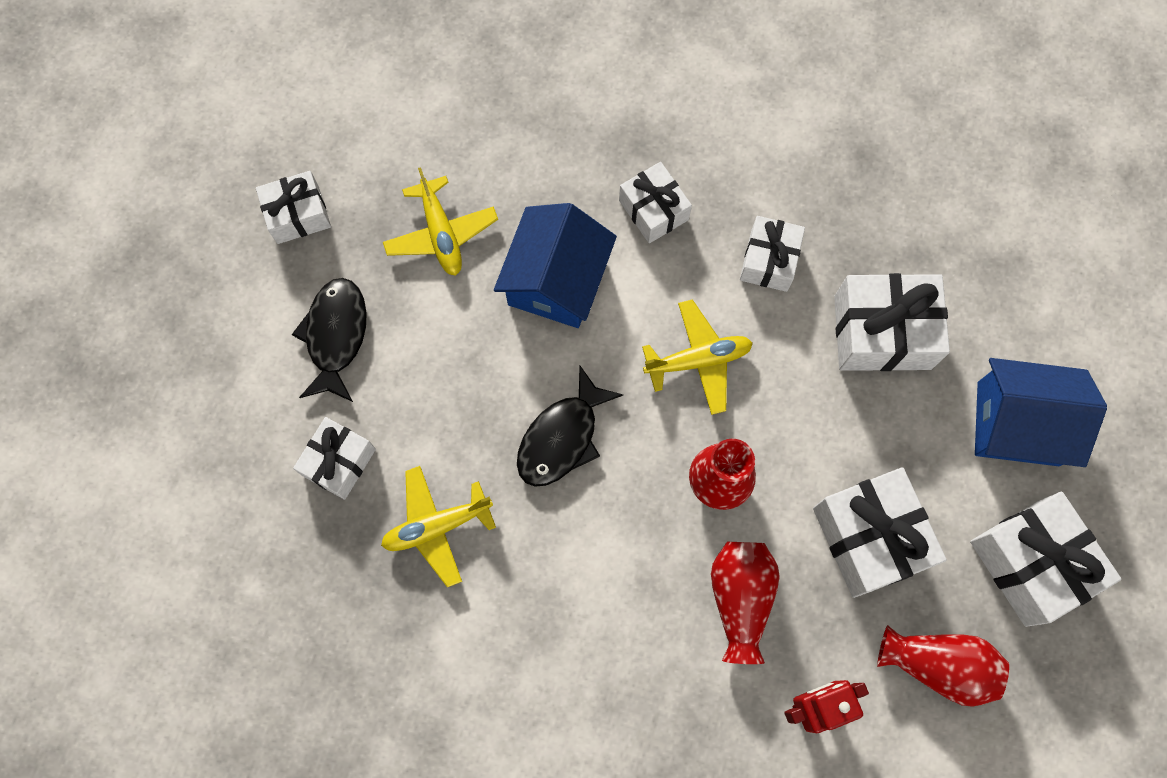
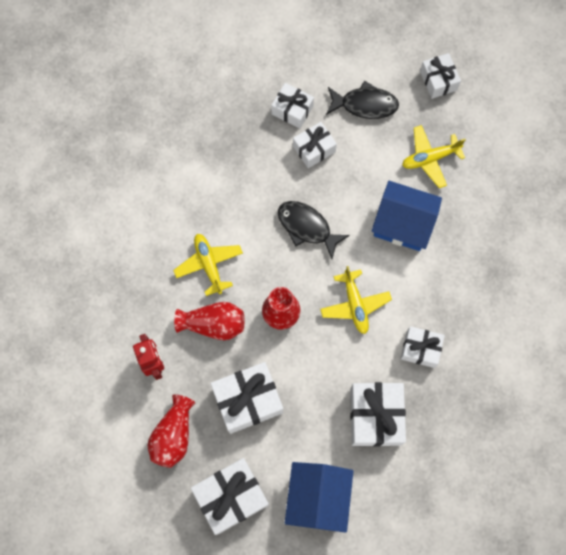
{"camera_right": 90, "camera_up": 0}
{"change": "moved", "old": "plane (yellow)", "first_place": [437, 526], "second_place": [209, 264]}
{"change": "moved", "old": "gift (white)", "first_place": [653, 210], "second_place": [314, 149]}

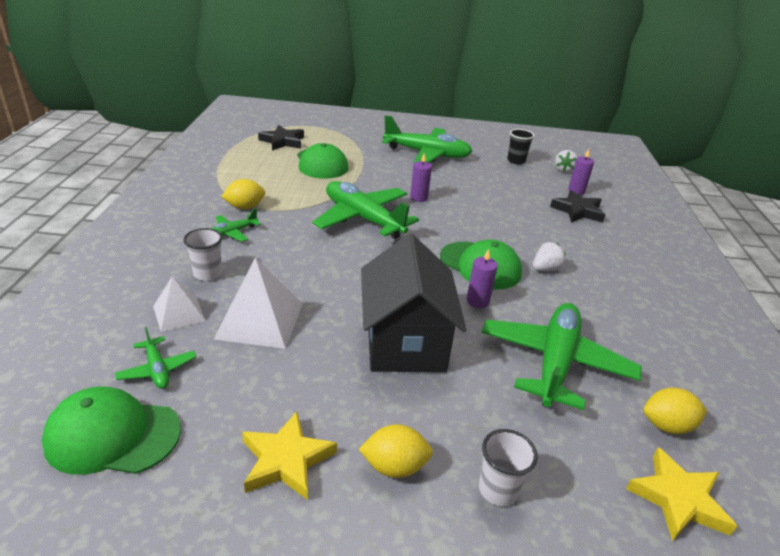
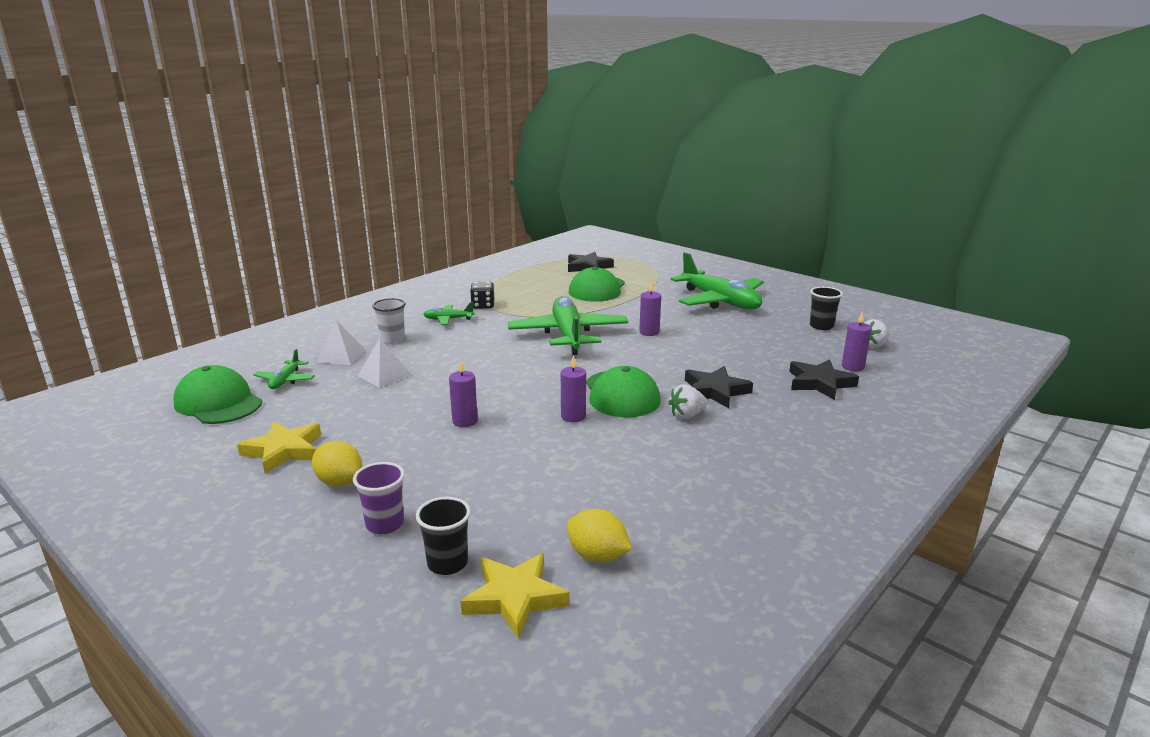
{"camera_right": 40, "camera_up": -10}
{"change": "recoloured", "old": "cup (white)", "new": "cup (purple)", "first_place": [498, 489], "second_place": [385, 524]}
{"change": "resized", "old": "pyramid (white)", "first_place": [259, 320], "second_place": [384, 375], "factor": 0.61}
{"change": "added", "new": "cup (black)", "second_place": [447, 563]}
{"change": "replaced", "old": "house (black)", "new": "candle (purple)", "first_place": [405, 342], "second_place": [465, 421]}
{"change": "replaced", "old": "lemon (yellow)", "new": "dice (black)", "first_place": [245, 207], "second_place": [483, 306]}
{"change": "turned", "old": "strawberry (white)", "first_place": [545, 269], "second_place": [687, 415], "degrees": 150}
{"change": "added", "new": "star (black)", "second_place": [715, 391]}
{"change": "removed", "old": "plane (green)", "first_place": [555, 363]}

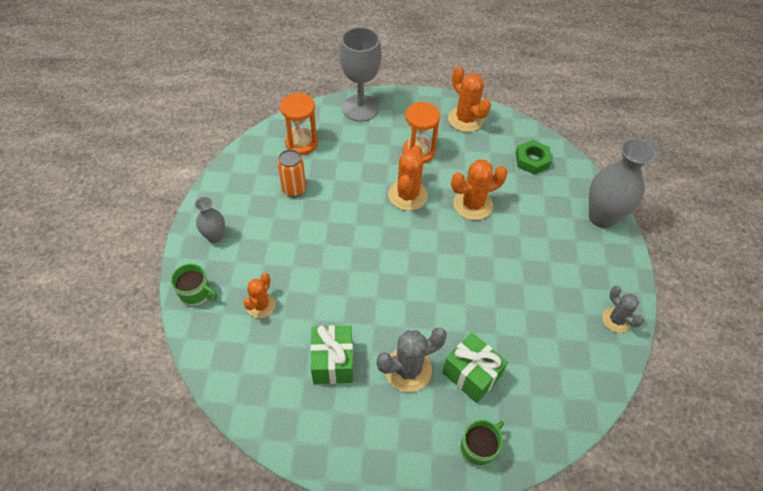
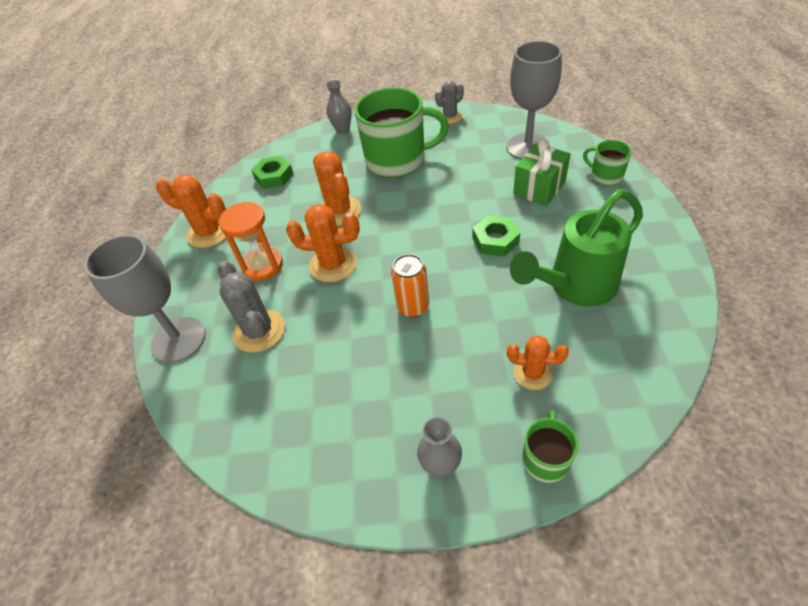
{"camera_right": -90, "camera_up": -5}
{"change": "turned", "old": "cactus (orange)", "first_place": [465, 119], "second_place": [209, 232], "degrees": 60}
{"change": "moved", "old": "cactus (grey)", "first_place": [408, 370], "second_place": [259, 331]}
{"change": "resized", "old": "vase (grey)", "first_place": [602, 217], "second_place": [343, 130], "factor": 0.54}
{"change": "added", "new": "mug (green)", "second_place": [397, 160]}
{"change": "moved", "old": "can (orange)", "first_place": [294, 189], "second_place": [413, 307]}
{"change": "added", "new": "nut (green)", "second_place": [495, 240]}
{"change": "added", "new": "goblet (grey)", "second_place": [527, 147]}
{"change": "replaced", "old": "gift (green)", "new": "watering can (green)", "first_place": [333, 362], "second_place": [574, 286]}
{"change": "removed", "old": "hourglass (orange)", "first_place": [301, 143]}

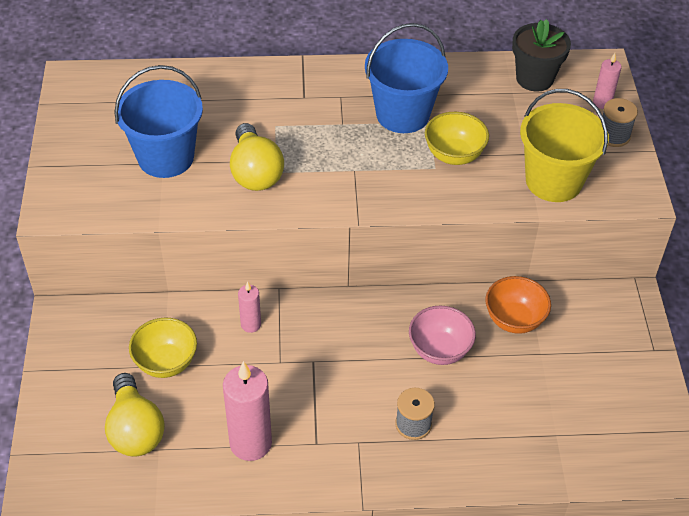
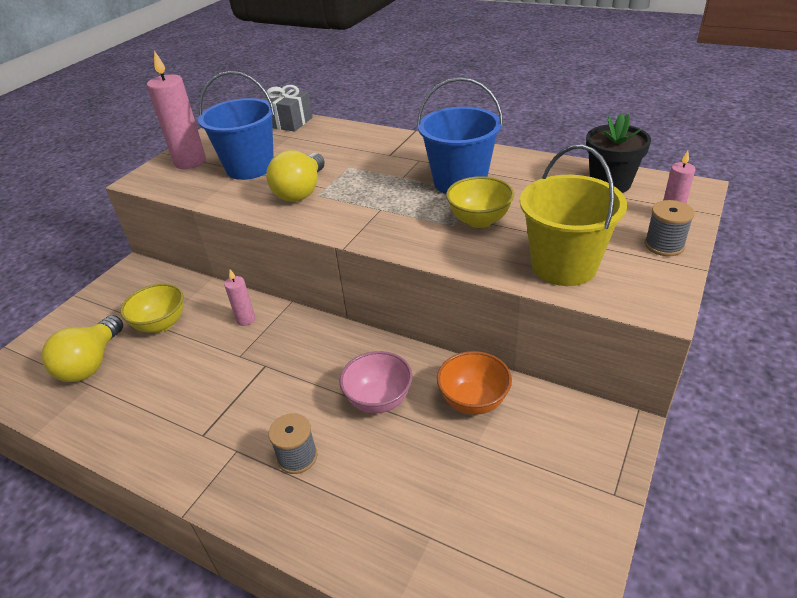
{"camera_right": 35, "camera_up": -10}
{"change": "moved", "old": "candle (pink)", "first_place": [250, 443], "second_place": [190, 162]}
{"change": "added", "new": "gift (grey)", "second_place": [288, 122]}

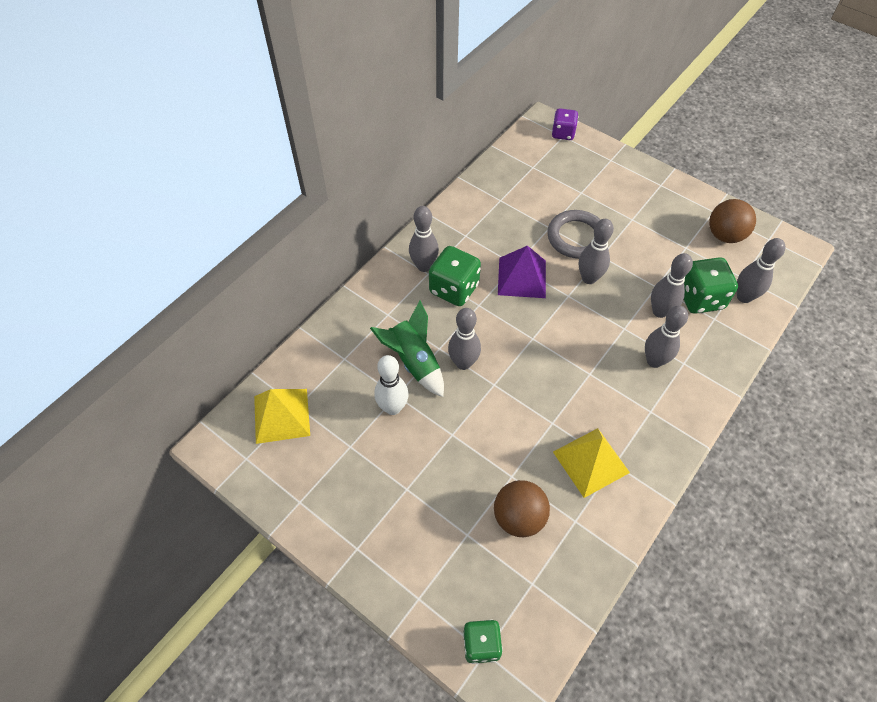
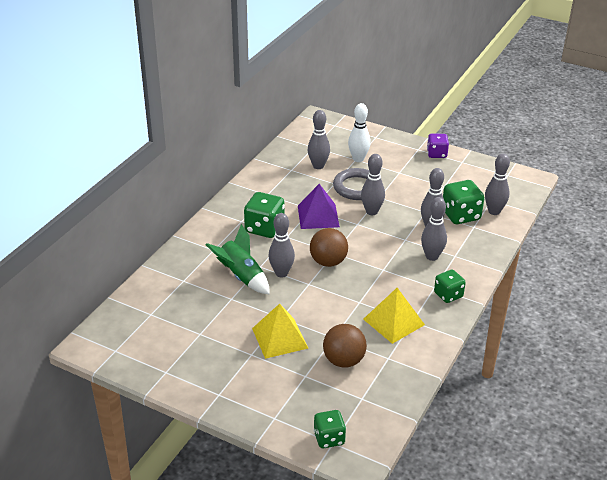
{"camera_right": -10, "camera_up": -20}
{"change": "moved", "old": "pyramid (yellow)", "first_place": [281, 415], "second_place": [279, 338]}
{"change": "moved", "old": "bowling pin (grey)", "first_place": [424, 266], "second_place": [318, 166]}
{"change": "moved", "old": "ball (brown)", "first_place": [724, 235], "second_place": [328, 262]}
{"change": "moved", "old": "bowling pin (white)", "first_place": [393, 407], "second_place": [358, 159]}
{"change": "moved", "old": "dice (purple)", "first_place": [563, 133], "second_place": [436, 154]}
{"change": "added", "new": "dice (green)", "second_place": [448, 295]}

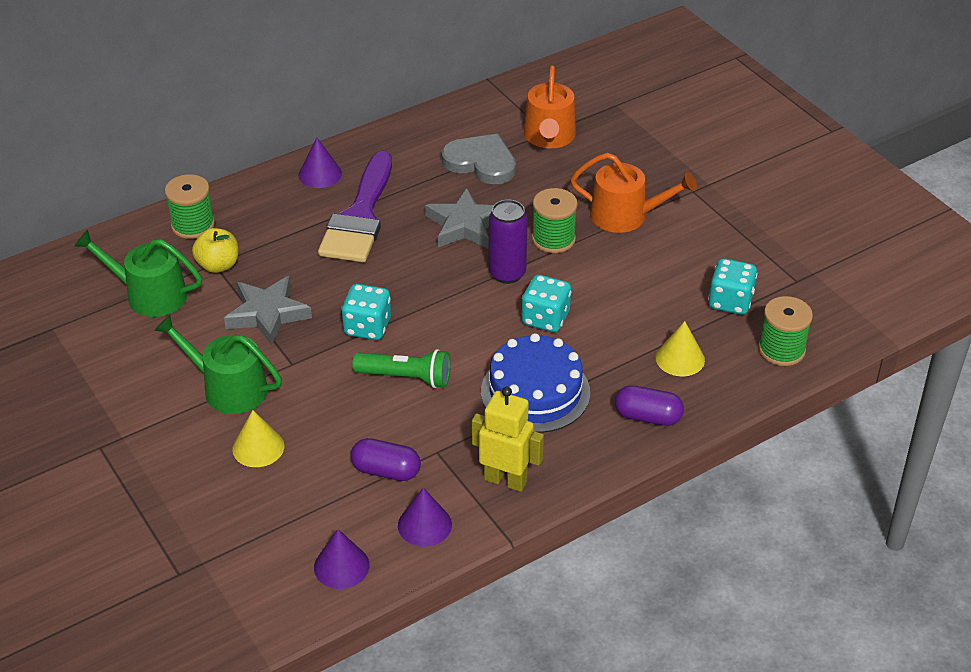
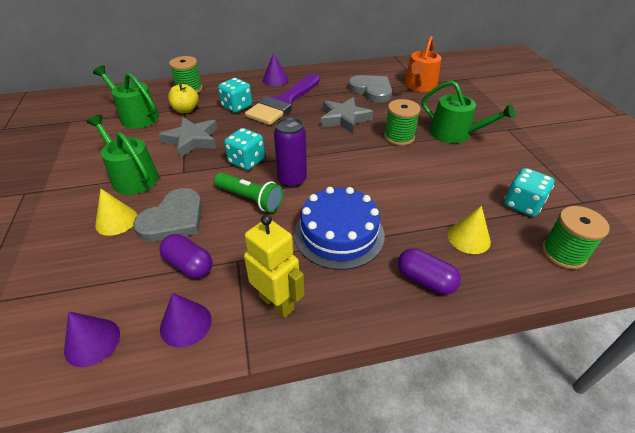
{"camera_right": 20, "camera_up": 0}
{"change": "added", "new": "heart (grey)", "second_place": [173, 219]}
{"change": "moved", "old": "dice (turquoise)", "first_place": [545, 318], "second_place": [237, 106]}
{"change": "moved", "old": "can (purple)", "first_place": [507, 273], "second_place": [292, 180]}
{"change": "recoloured", "old": "watering can (orange)", "new": "watering can (green)", "first_place": [625, 216], "second_place": [455, 134]}

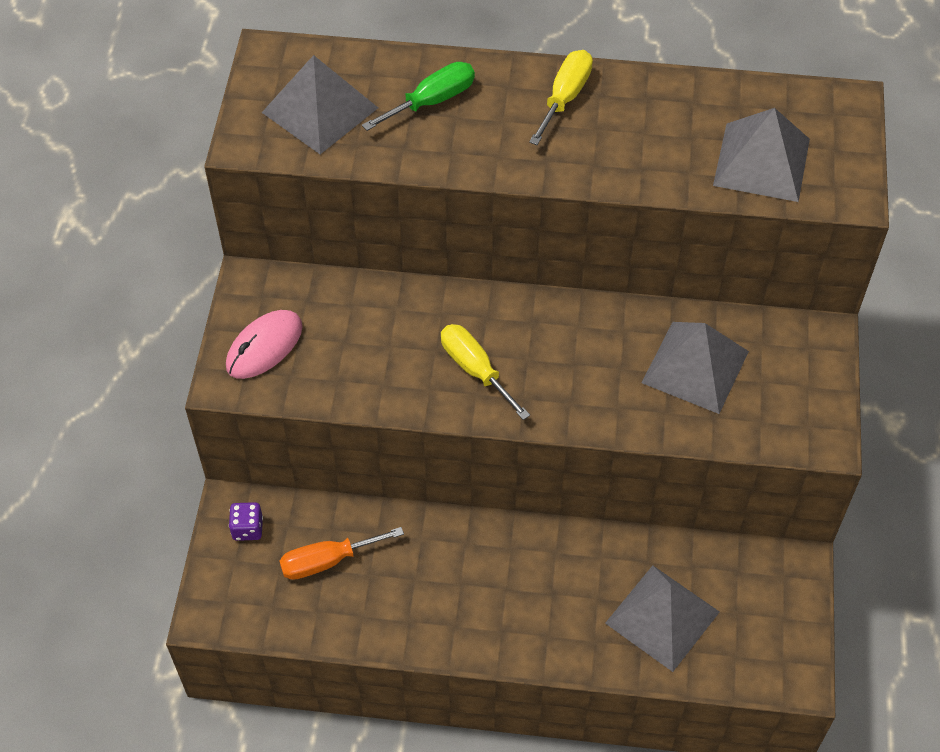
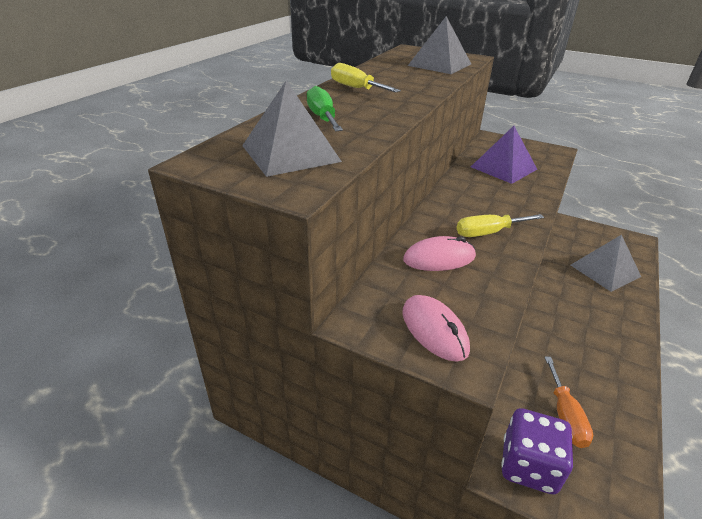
{"camera_right": -70, "camera_up": -20}
{"change": "added", "new": "mouse (pink)", "second_place": [439, 258]}
{"change": "recoloured", "old": "pyramid (grey)", "new": "pyramid (purple)", "first_place": [695, 366], "second_place": [503, 168]}
{"change": "resized", "old": "dice (purple)", "first_place": [247, 528], "second_place": [529, 466], "factor": 1.96}

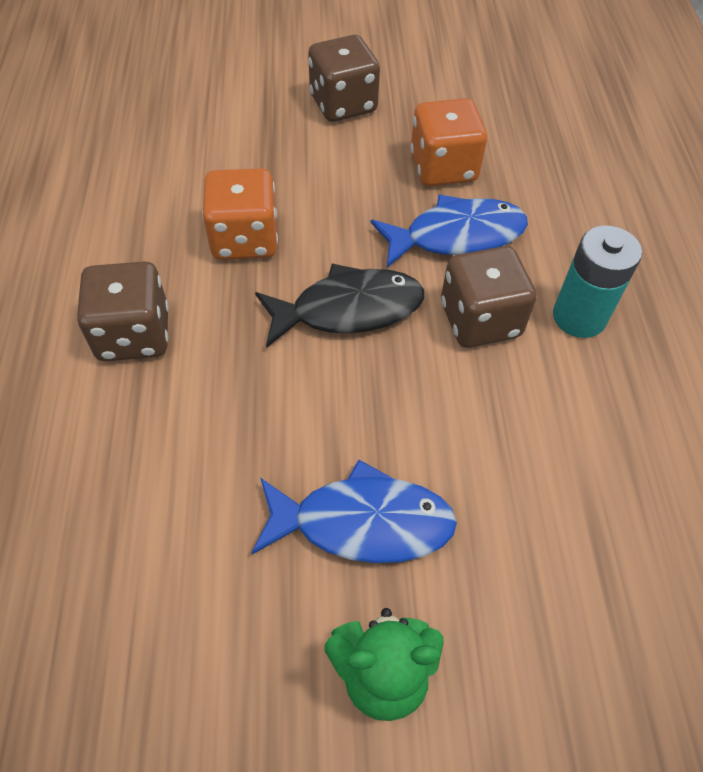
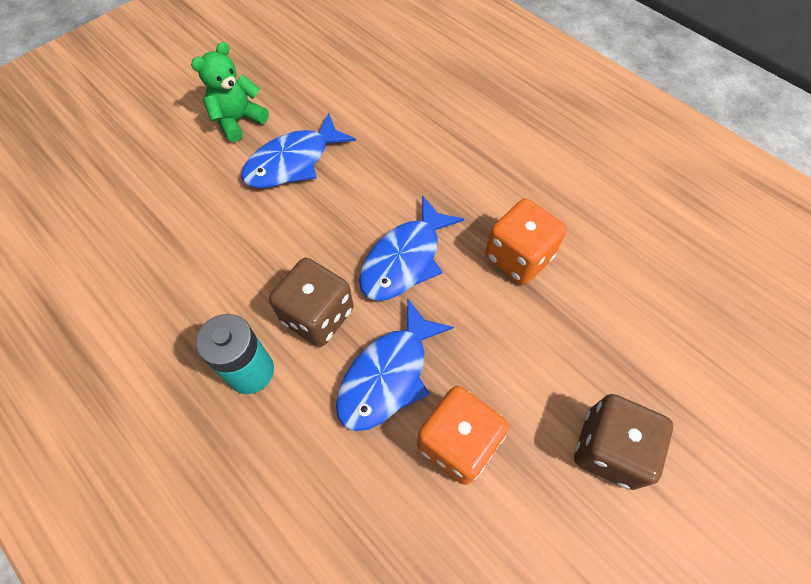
{"camera_right": 140, "camera_up": 5}
{"change": "recoloured", "old": "fish (black)", "new": "fish (blue)", "first_place": [348, 309], "second_place": [405, 259]}
{"change": "removed", "old": "dice (brown)", "first_place": [134, 334]}

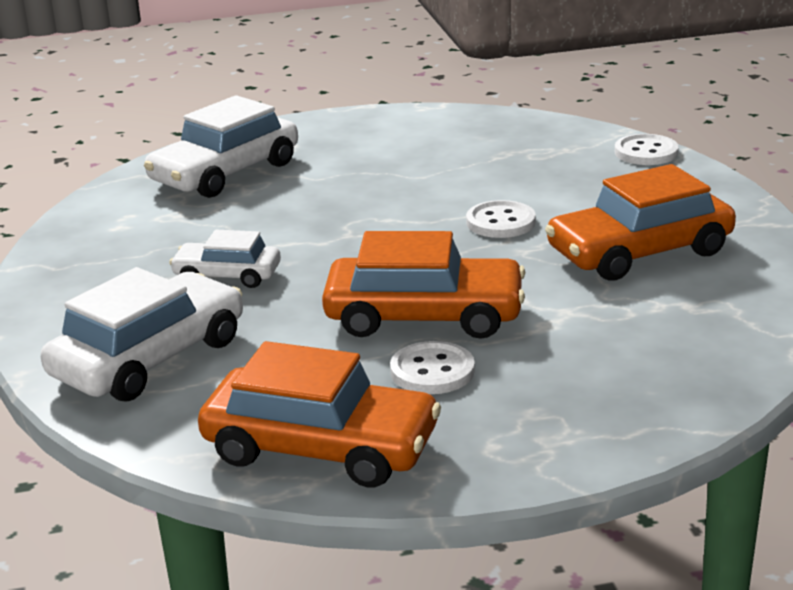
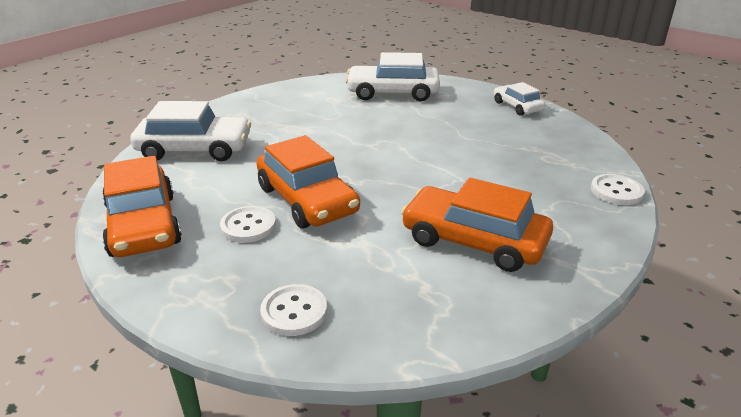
{"camera_right": 50, "camera_up": 5}
{"change": "moved", "old": "button (white)", "first_place": [500, 222], "second_place": [294, 312]}
{"change": "moved", "old": "car (white)", "first_place": [227, 275], "second_place": [517, 106]}

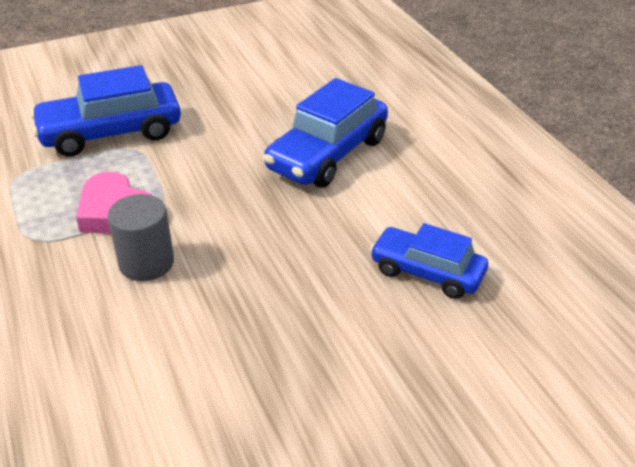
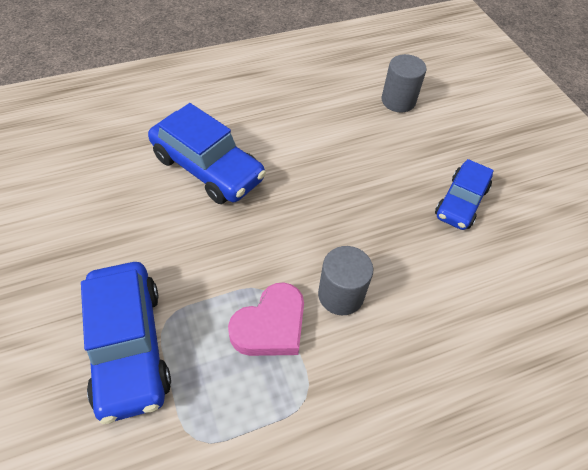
{"camera_right": -90, "camera_up": 15}
{"change": "added", "new": "cylinder (grey)", "second_place": [398, 101]}
{"change": "moved", "old": "car (blue)", "first_place": [427, 272], "second_place": [461, 202]}

